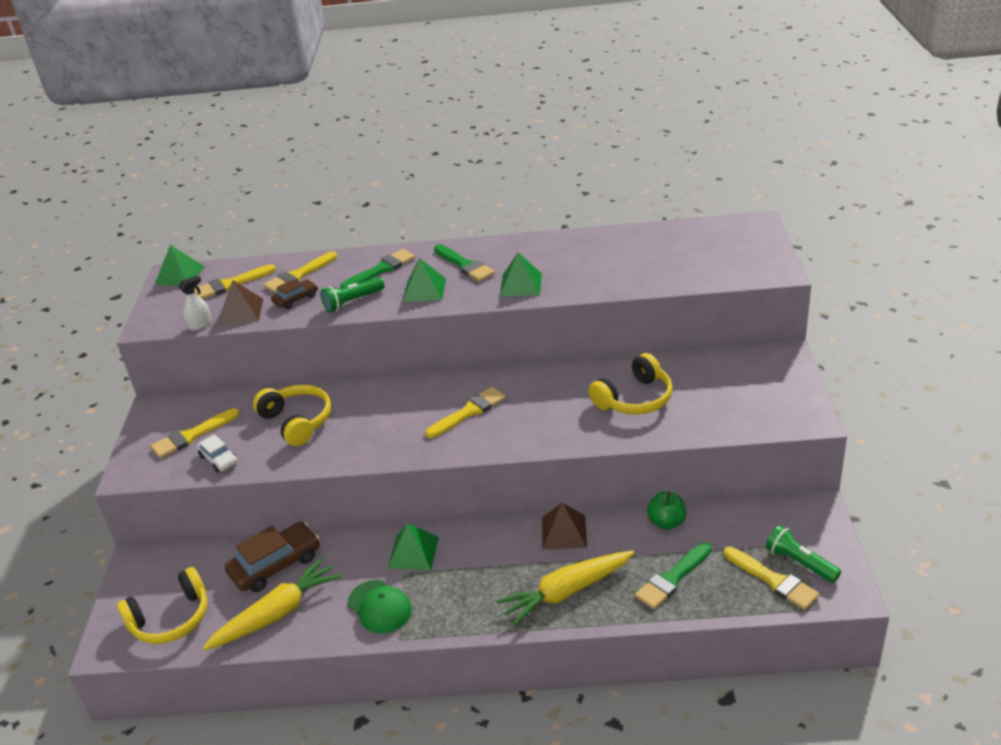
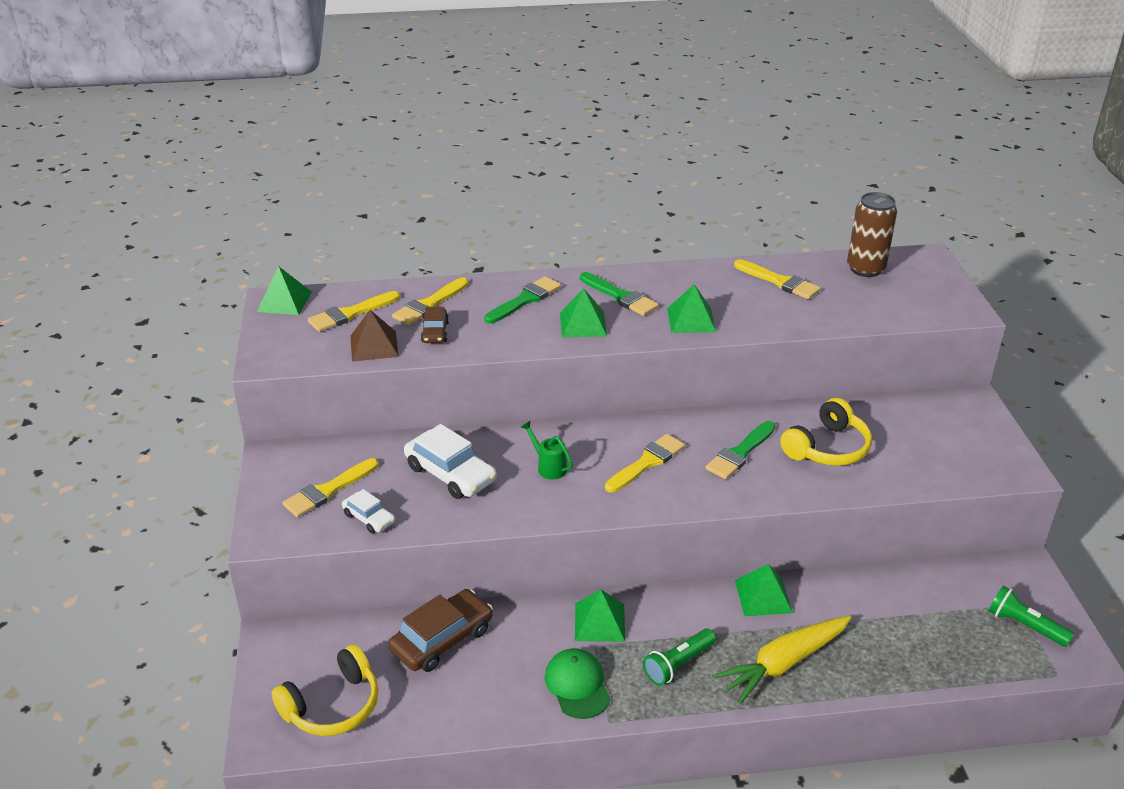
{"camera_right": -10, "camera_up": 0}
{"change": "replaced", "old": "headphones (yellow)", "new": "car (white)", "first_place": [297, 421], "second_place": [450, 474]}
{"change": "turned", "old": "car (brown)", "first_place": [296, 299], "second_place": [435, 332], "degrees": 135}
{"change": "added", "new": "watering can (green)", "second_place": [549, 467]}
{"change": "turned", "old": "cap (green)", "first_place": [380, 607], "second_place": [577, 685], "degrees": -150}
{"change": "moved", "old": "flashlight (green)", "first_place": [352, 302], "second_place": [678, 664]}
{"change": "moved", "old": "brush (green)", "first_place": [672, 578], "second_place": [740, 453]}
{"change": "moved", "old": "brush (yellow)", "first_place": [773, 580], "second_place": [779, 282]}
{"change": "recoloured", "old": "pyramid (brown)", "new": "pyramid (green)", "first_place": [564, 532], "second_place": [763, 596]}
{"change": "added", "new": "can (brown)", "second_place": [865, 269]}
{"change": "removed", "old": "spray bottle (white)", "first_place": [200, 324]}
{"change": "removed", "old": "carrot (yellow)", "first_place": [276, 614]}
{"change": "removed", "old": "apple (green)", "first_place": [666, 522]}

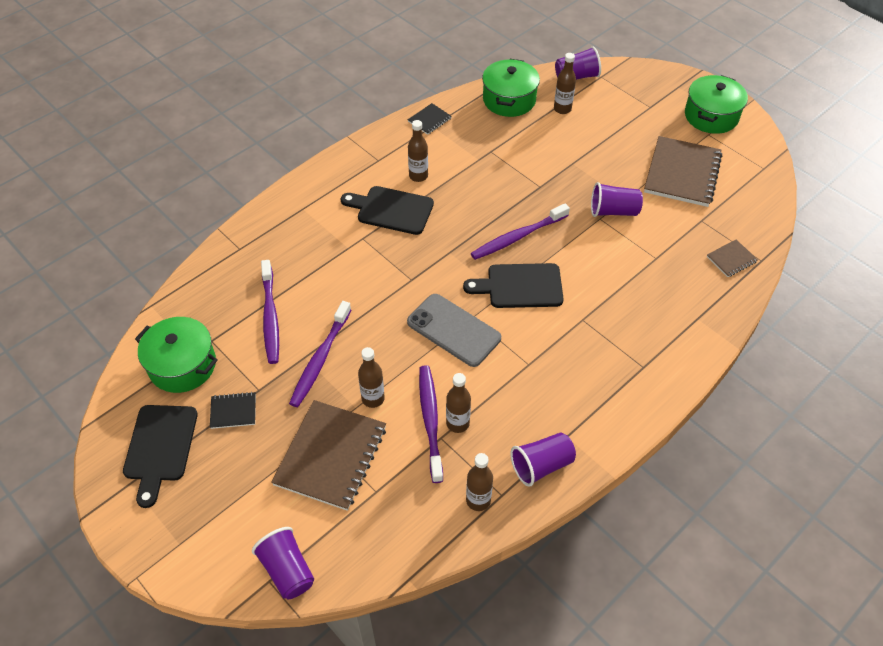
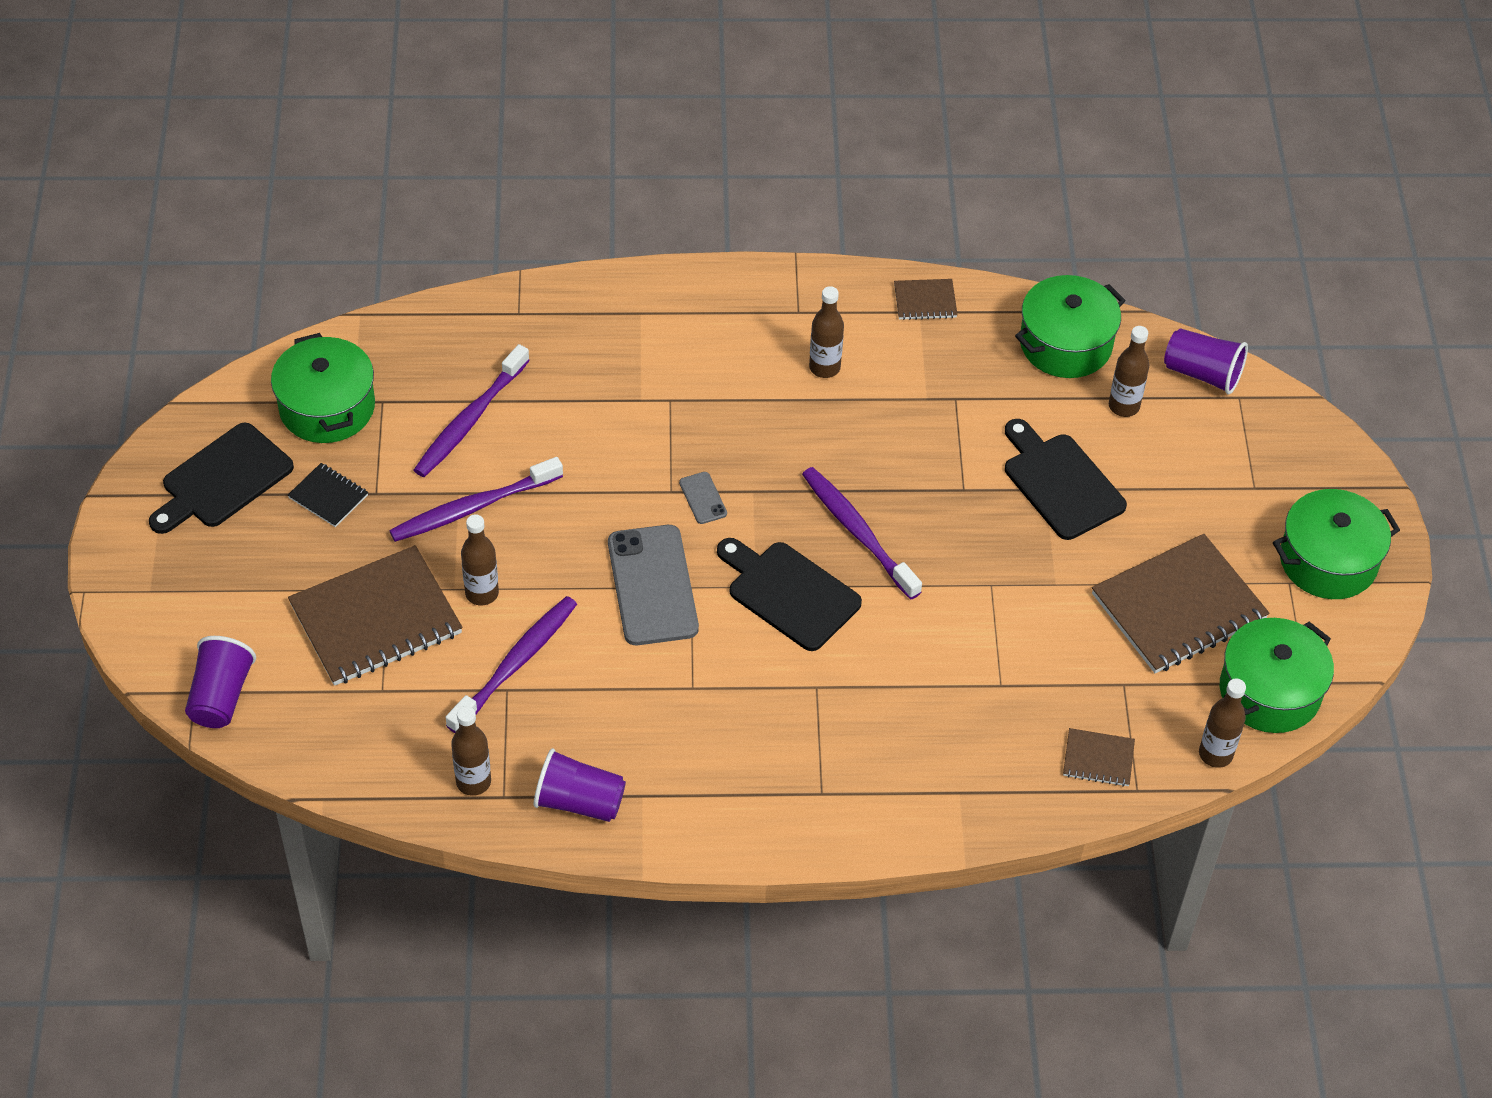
{"camera_right": 40, "camera_up": 0}
{"change": "added", "new": "phone (grey)", "second_place": [703, 498]}
{"change": "turned", "old": "toothbrush (purple)", "first_place": [518, 237], "second_place": [858, 532], "degrees": 45}
{"change": "recoloured", "old": "notebook (black)", "new": "notebook (brown)", "first_place": [429, 120], "second_place": [925, 301]}
{"change": "moved", "old": "cutting board (black)", "first_place": [391, 210], "second_place": [1060, 483]}
{"change": "moved", "old": "bottle (brown)", "first_place": [457, 423], "second_place": [1215, 754]}
{"change": "added", "new": "pot (green)", "second_place": [1269, 691]}
{"change": "removed", "old": "cup (purple)", "first_place": [613, 211]}

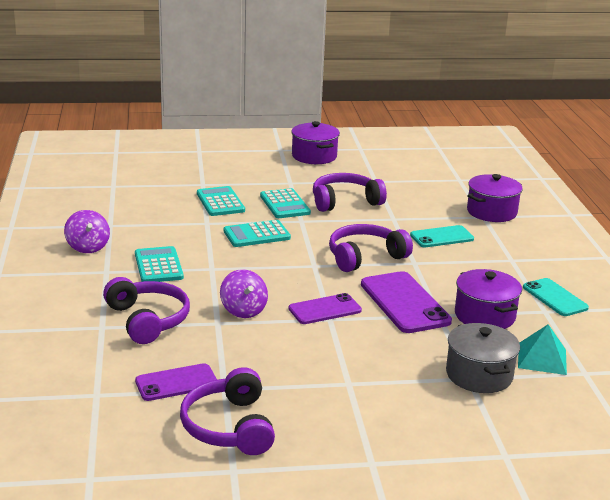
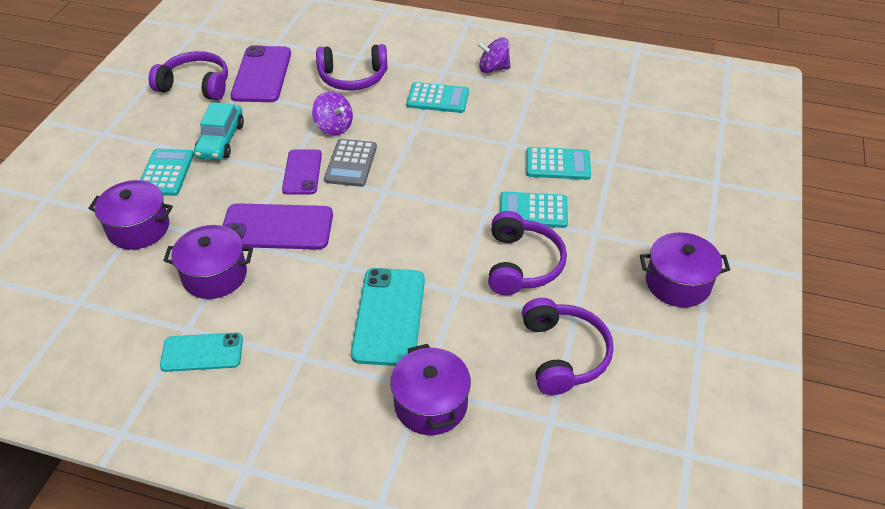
{"camera_right": 115, "camera_up": 20}
{"change": "recoloured", "old": "pot (grey)", "new": "pot (purple)", "first_place": [479, 375], "second_place": [138, 228]}
{"change": "moved", "old": "calculator (turquoise)", "first_place": [256, 235], "second_place": [166, 173]}
{"change": "added", "new": "car (turquoise)", "second_place": [221, 140]}
{"change": "resized", "old": "phone (purple)", "first_place": [176, 383], "second_place": [262, 74], "factor": 1.57}
{"change": "turned", "old": "spinning top (purple)", "first_place": [243, 310], "second_place": [334, 127], "degrees": -135}
{"change": "added", "new": "calculator (grey)", "second_place": [351, 163]}
{"change": "resized", "old": "phone (turquoise)", "first_place": [441, 237], "second_place": [389, 316], "factor": 1.57}
{"change": "moved", "old": "headphones (purple)", "first_place": [365, 257], "second_place": [563, 354]}
{"change": "removed", "old": "pyramid (turquoise)", "first_place": [542, 358]}

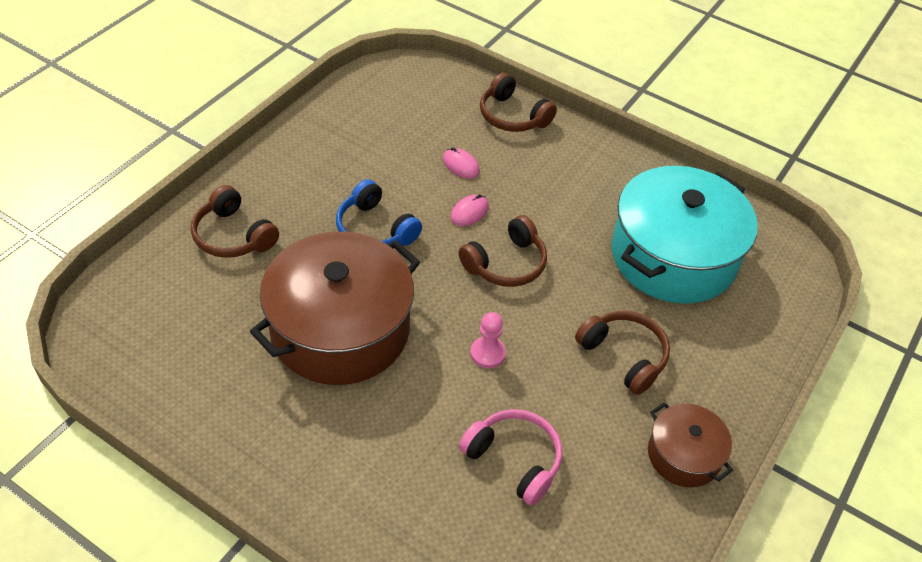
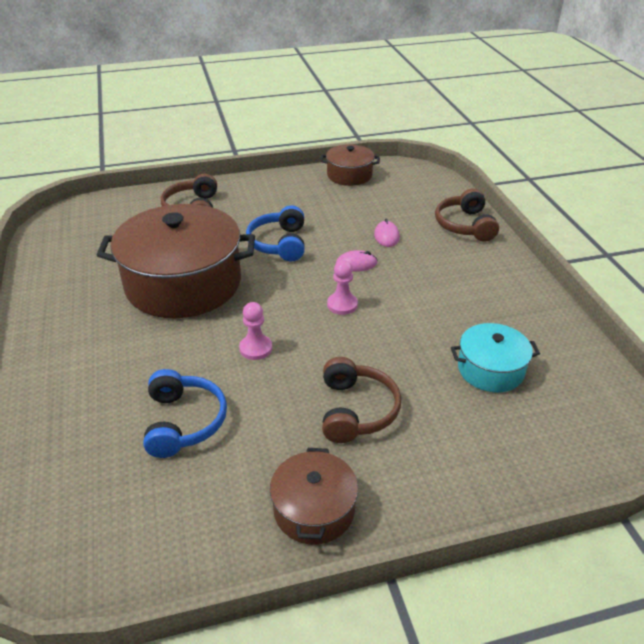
{"camera_right": 45, "camera_up": -10}
{"change": "recoloured", "old": "headphones (pink)", "new": "headphones (blue)", "first_place": [514, 460], "second_place": [184, 422]}
{"change": "added", "new": "pot (brown)", "second_place": [349, 175]}
{"change": "replaced", "old": "headphones (brown)", "new": "pawn (pink)", "first_place": [506, 264], "second_place": [342, 305]}
{"change": "resized", "old": "pot (turquoise)", "first_place": [673, 256], "second_place": [490, 369], "factor": 0.49}

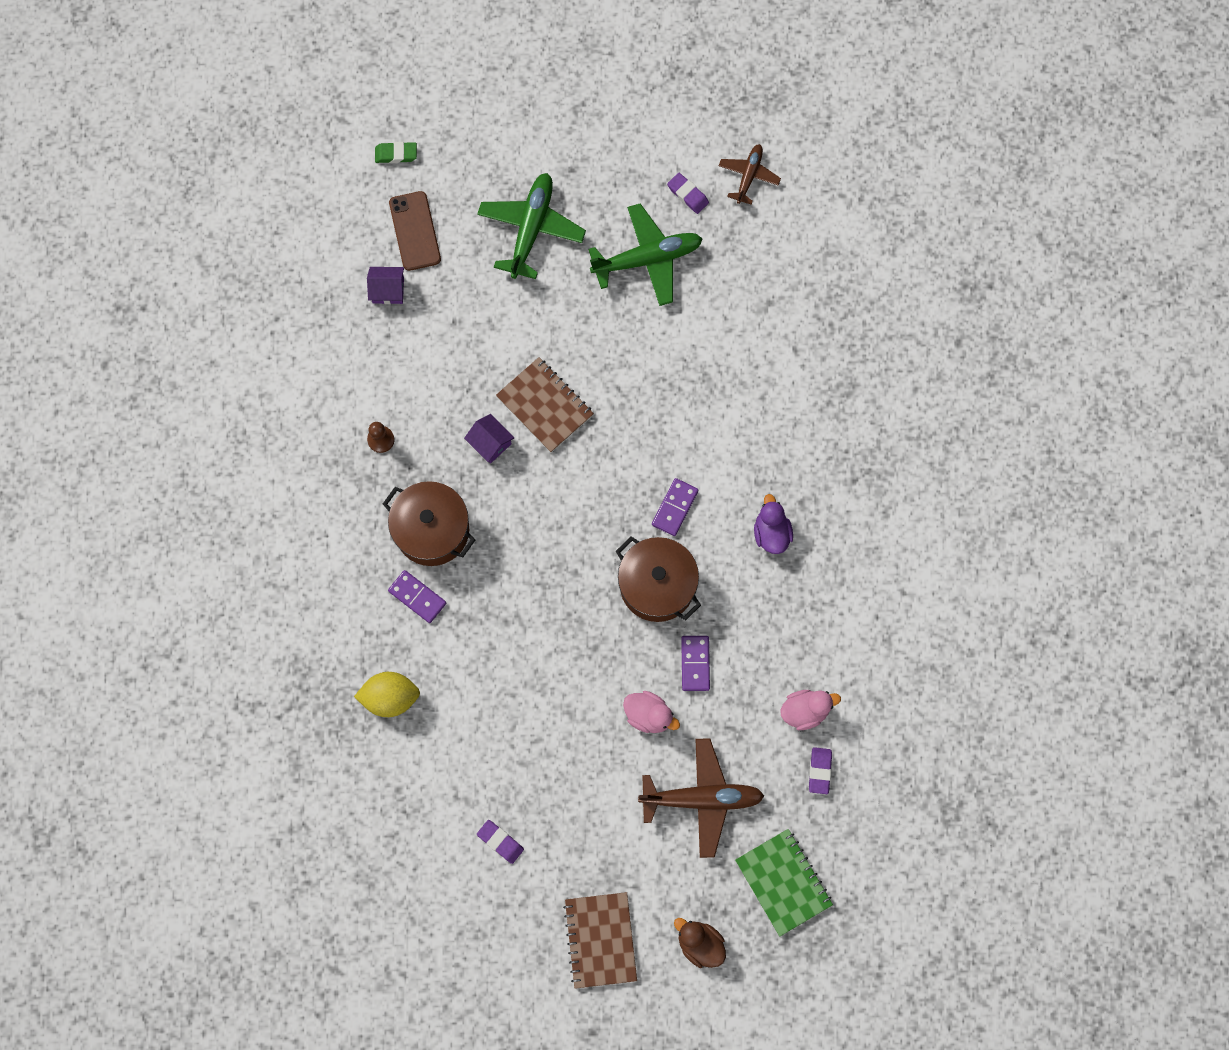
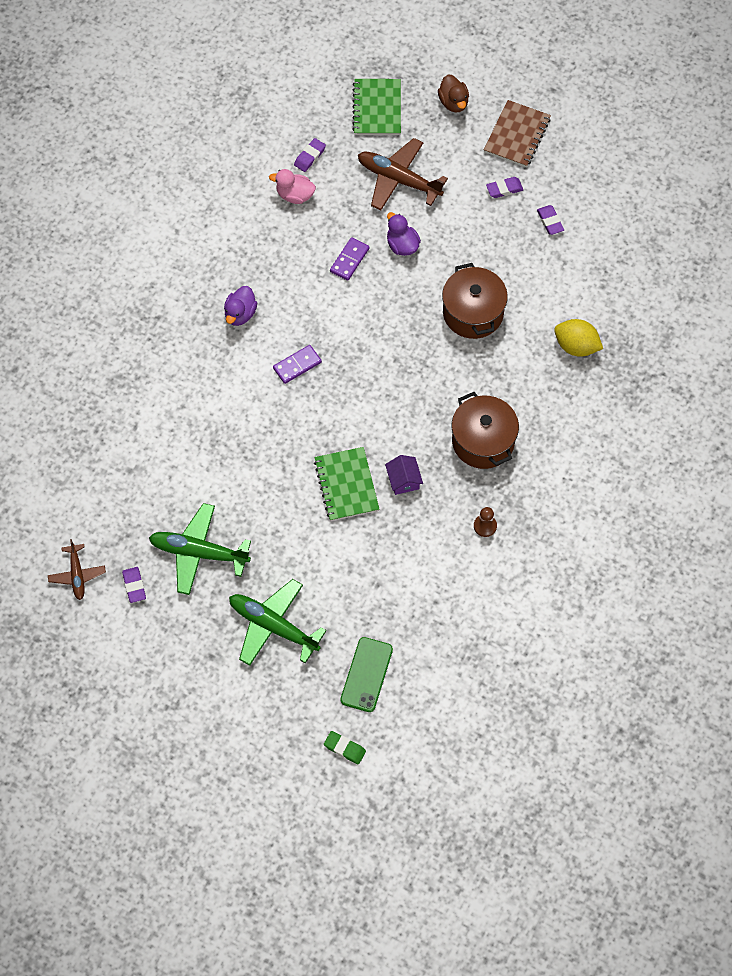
{"camera_right": -150, "camera_up": -10}
{"change": "turned", "old": "plane (brown)", "first_place": [749, 175], "second_place": [77, 575], "degrees": -60}
{"change": "turned", "old": "plane (green)", "first_place": [531, 228], "second_place": [273, 626], "degrees": 75}
{"change": "recoloured", "old": "notebook (brown)", "new": "notebook (green)", "first_place": [545, 406], "second_place": [346, 485]}
{"change": "recoloured", "old": "phone (brown)", "new": "phone (green)", "first_place": [415, 231], "second_place": [366, 674]}
{"change": "recoloured", "old": "duck (pink)", "new": "duck (purple)", "first_place": [649, 715], "second_place": [402, 245]}
{"change": "moved", "old": "pot (brown)", "first_place": [657, 585], "second_place": [473, 313]}
{"change": "added", "new": "eraser (purple)", "second_place": [504, 189]}
{"change": "removed", "old": "house (purple)", "first_place": [388, 290]}
{"change": "removed", "old": "domino (purple)", "first_place": [417, 597]}

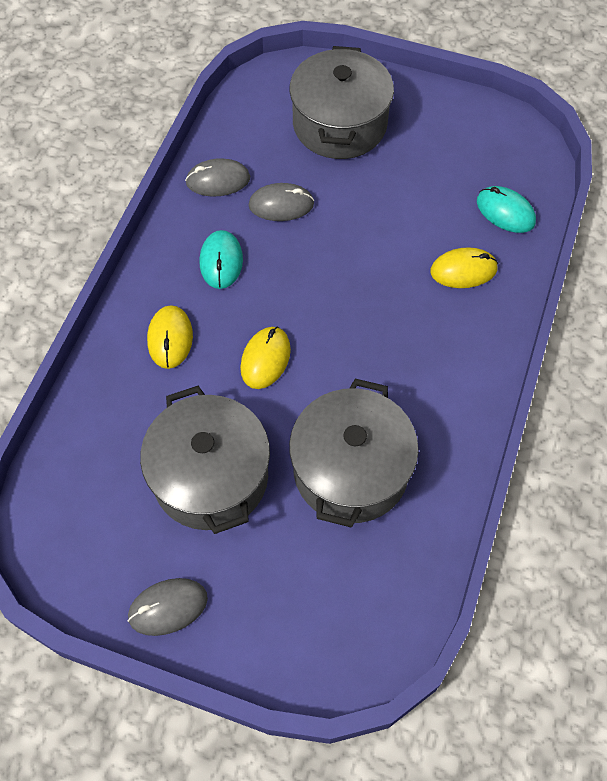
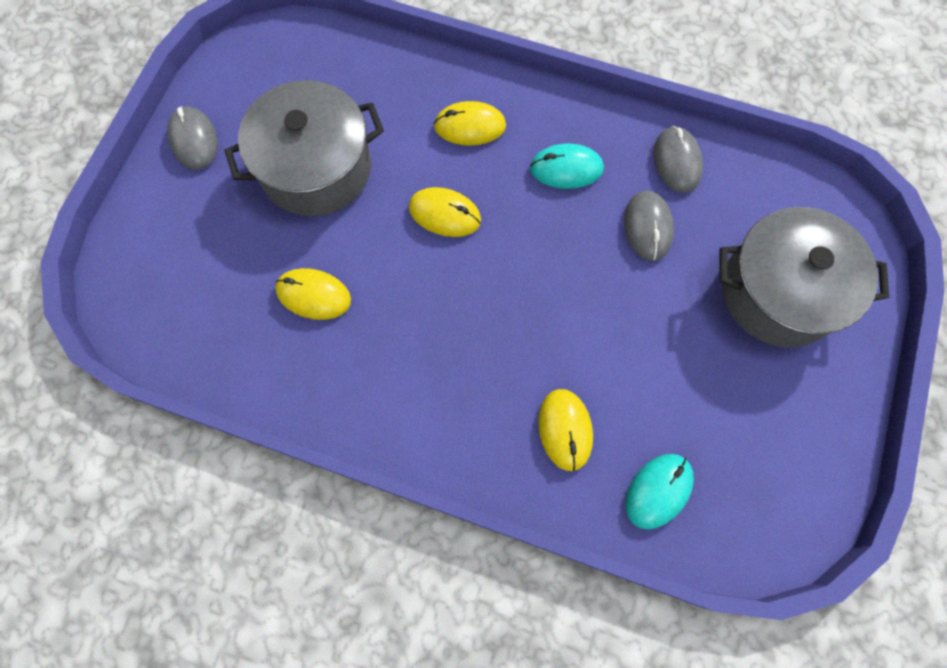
{"camera_right": 90, "camera_up": 10}
{"change": "replaced", "old": "pot (grey)", "new": "mouse (yellow)", "first_place": [351, 470], "second_place": [313, 295]}

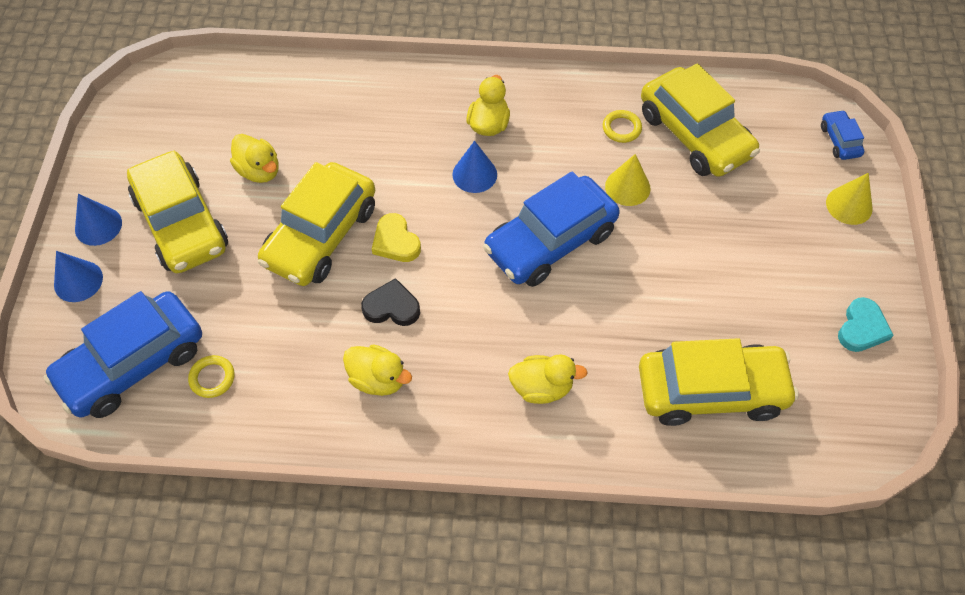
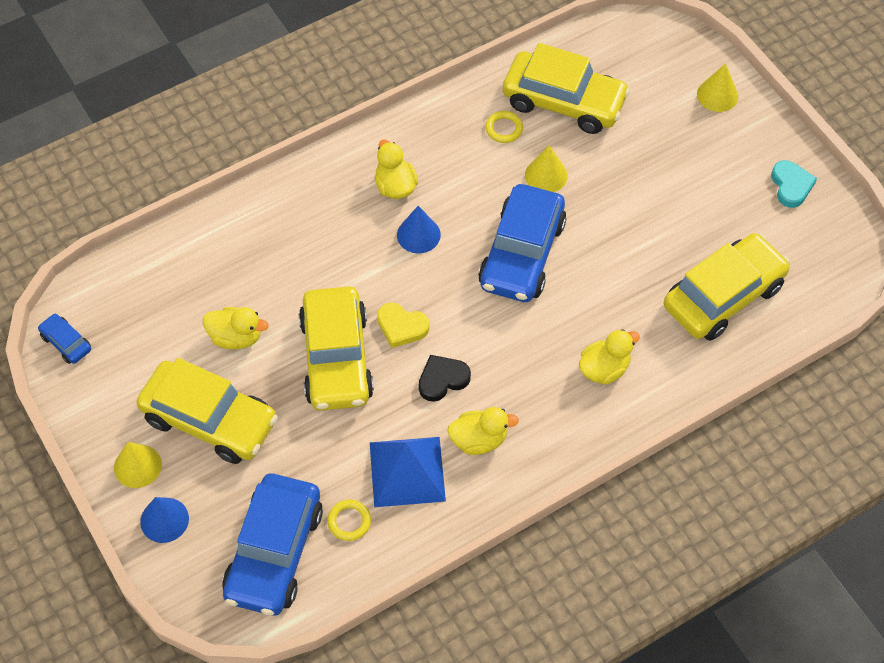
{"camera_right": -35, "camera_up": 0}
{"change": "moved", "old": "car (blue)", "first_place": [839, 140], "second_place": [66, 343]}
{"change": "recoloured", "old": "cone (blue)", "new": "cone (yellow)", "first_place": [98, 226], "second_place": [137, 466]}
{"change": "added", "new": "pyramid (blue)", "second_place": [407, 471]}

